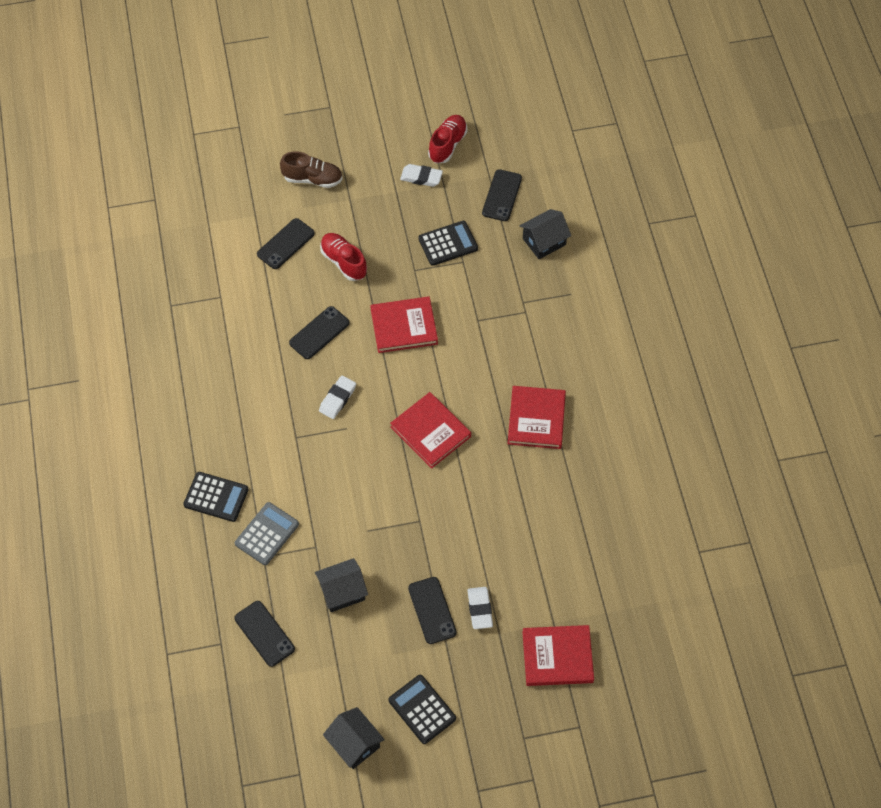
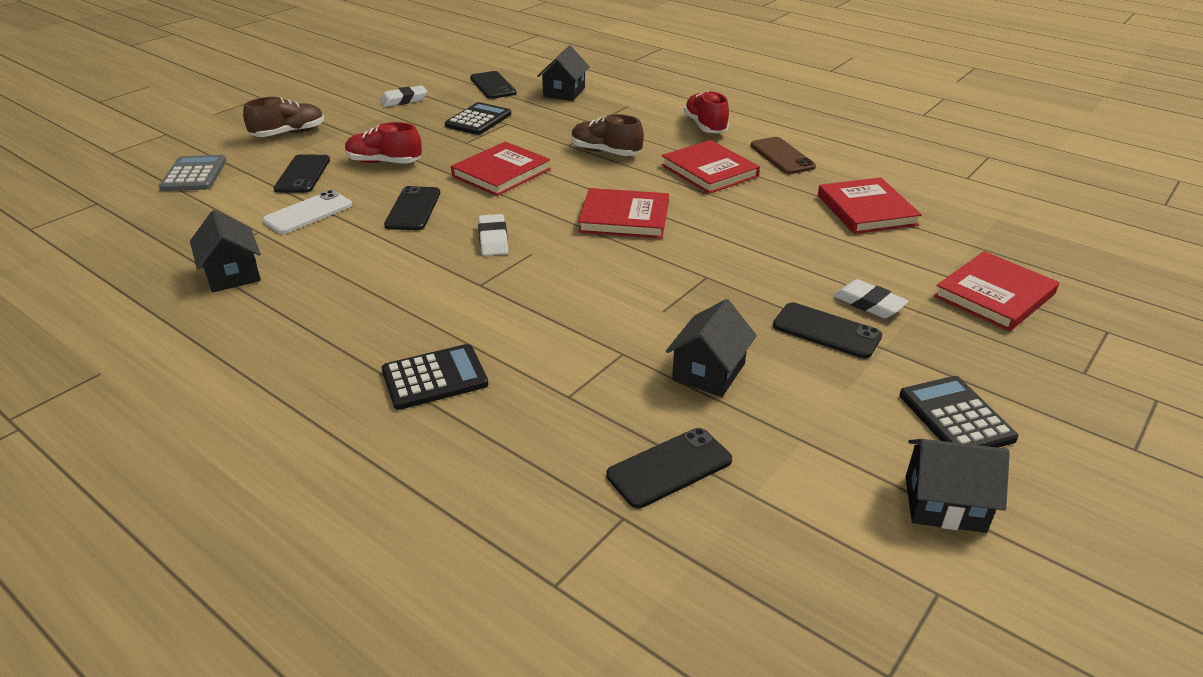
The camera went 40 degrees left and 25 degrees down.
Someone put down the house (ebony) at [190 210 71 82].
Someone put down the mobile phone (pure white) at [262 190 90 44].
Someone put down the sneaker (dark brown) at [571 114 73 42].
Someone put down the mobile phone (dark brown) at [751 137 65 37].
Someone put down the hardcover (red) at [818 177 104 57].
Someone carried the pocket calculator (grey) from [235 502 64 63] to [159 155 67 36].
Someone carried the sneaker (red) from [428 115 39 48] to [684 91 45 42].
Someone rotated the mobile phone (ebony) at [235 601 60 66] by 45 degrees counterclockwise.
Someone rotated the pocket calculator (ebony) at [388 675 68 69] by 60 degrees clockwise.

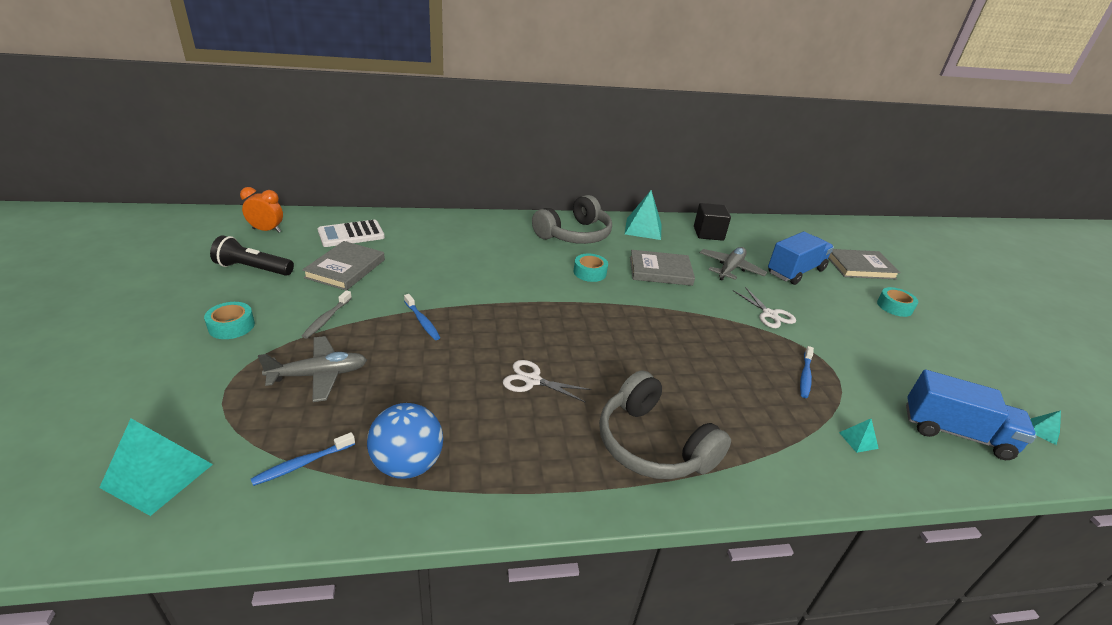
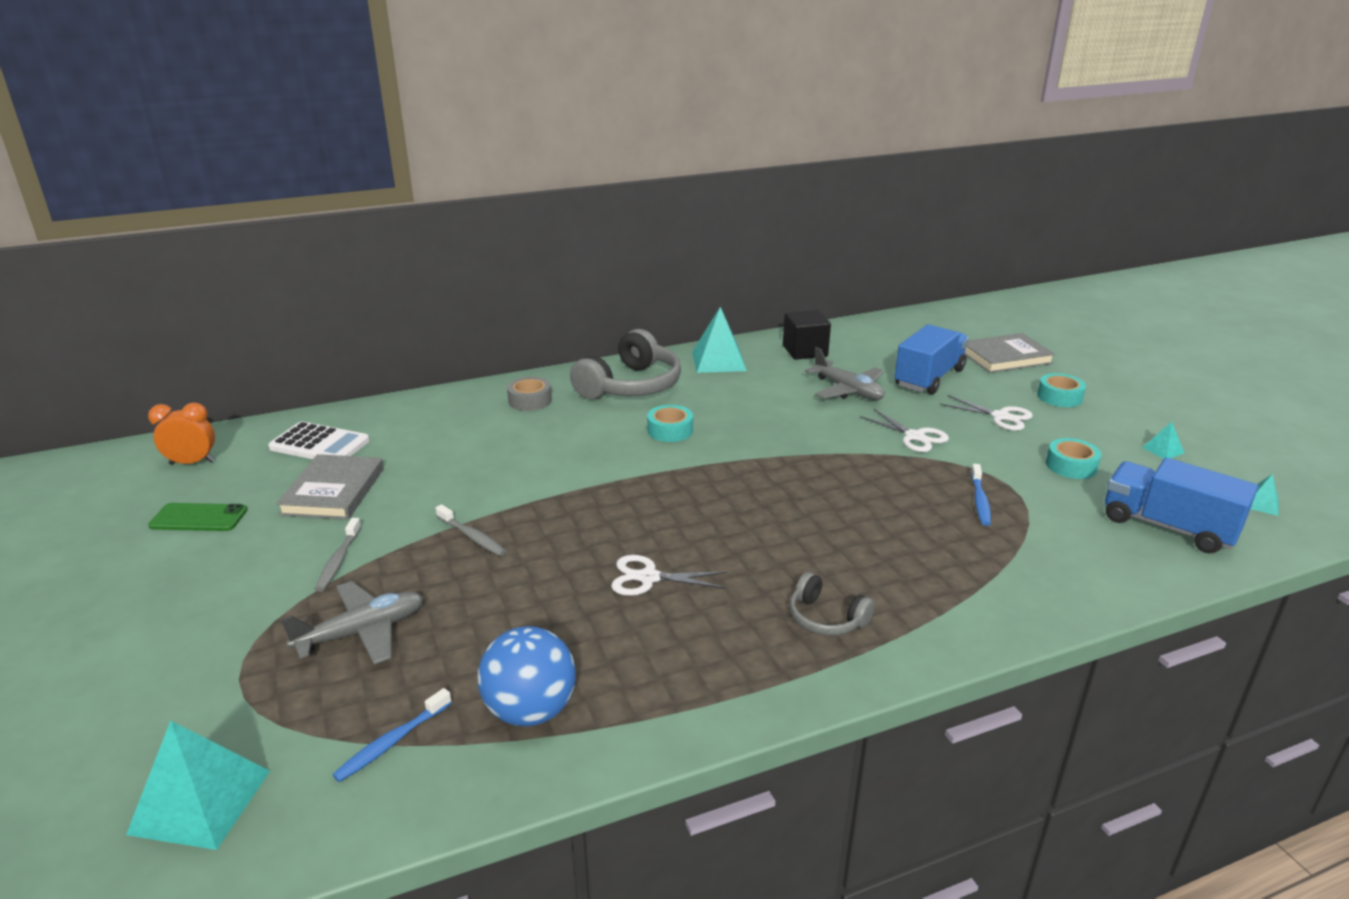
The camera went 10 degrees left and 5 degrees down.
Someone took away the hardcover (grey) at [630 250 65 36].
Someone put down the tape (grey) at [507 377 45 34].
Someone put down the pair of scissors (pure white) at [940 395 93 36].
Someone carried the tape (turquoise) from [204 302 51 37] to [1046 438 55 41].
Someone carried the solid pyramid (turquoise) from [839 419 40 34] to [1142 422 42 37].
Someone swapped the pocket torch (ebony) at [210 235 84 41] for the mobile phone (emerald) at [148 503 99 28].
Someone repainted the dental brush (royal blue) at [404 294 37 46], which became the dental brush (grey) at [436 504 71 52].
Someone rotated the pocket calculator (pure white) at [318 220 67 27] by 120 degrees counterclockwise.
Someone rotated the toy plane (grey) at [700 247 67 33] by 120 degrees clockwise.
Someone rotated the toy truck (royal blue) at [906 369 130 91] by 150 degrees counterclockwise.
Someone scaled the headset (grey) at [599 370 132 109] by 0.52.

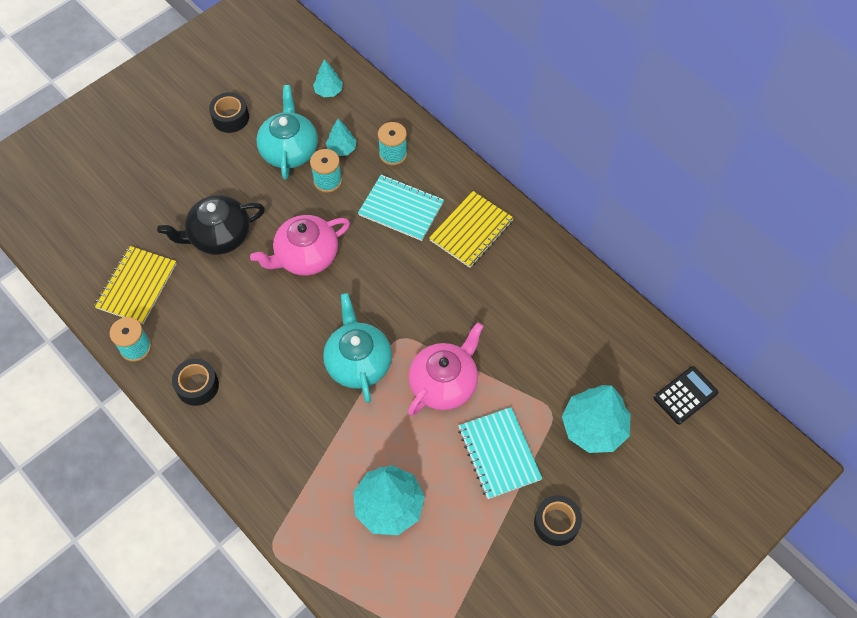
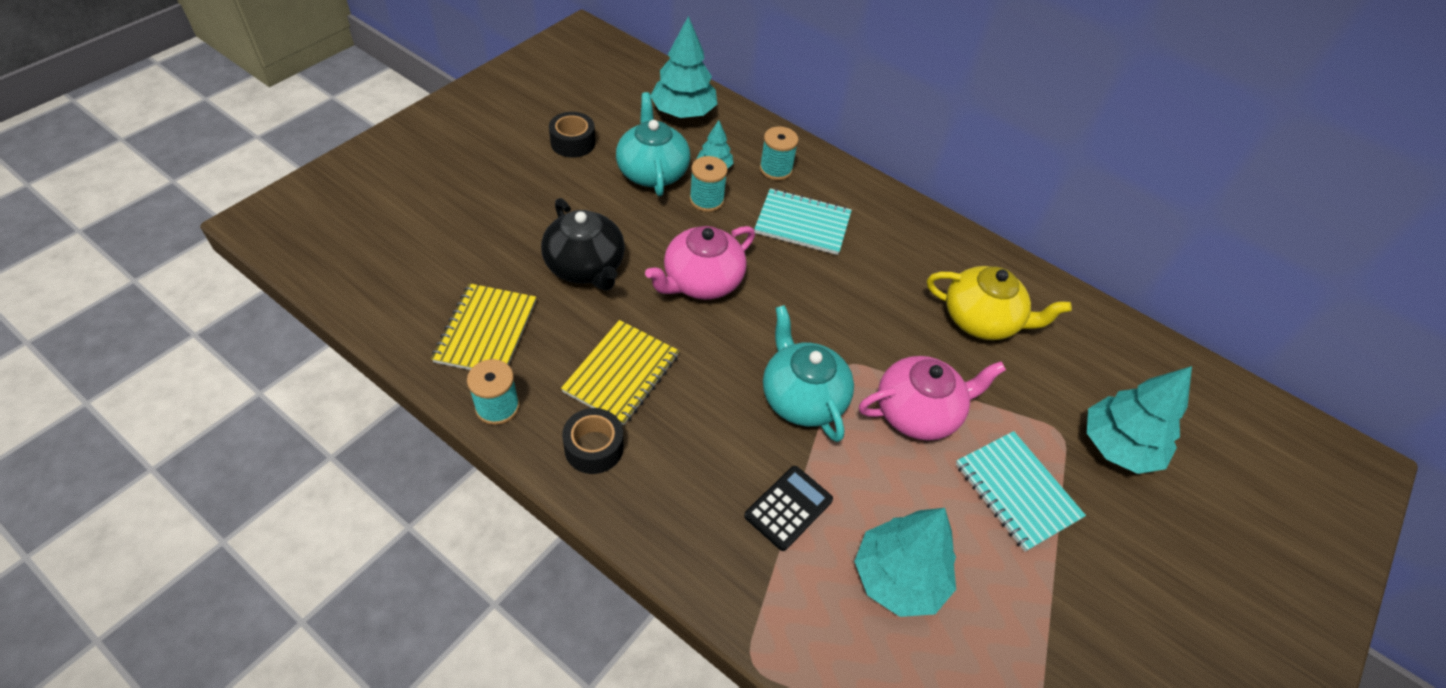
The camera went 15 degrees left and 10 degrees down.
Someone took away the tape (ebony) at [534 495 48 51].
Someone put down the teapot (golden) at [927 266 145 74].
Someone carried the notebook (golden) from [429 191 85 77] to [561 320 118 105].
Someone carried the pocket calculator (ebony) from [654 366 64 58] to [744 466 89 85].
Someone rotated the teapot (ebony) at [157 195 108 60] by 90 degrees counterclockwise.
Someone rotated the teapot (rosy) at [408 322 76 94] by 45 degrees clockwise.
Someone scaled the tree (turquoise) at [313 59 30 38] by 1.91.

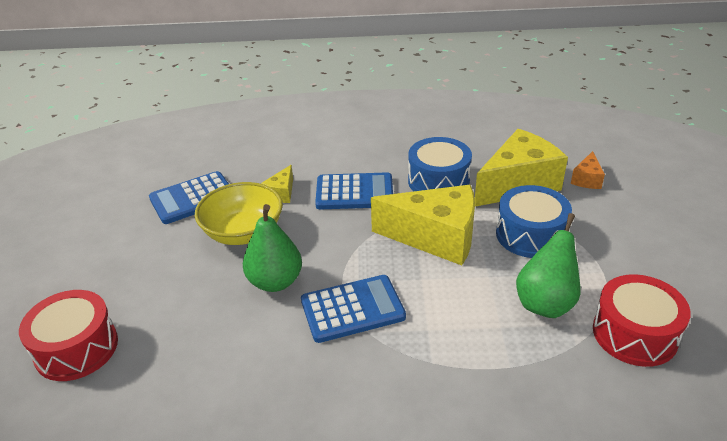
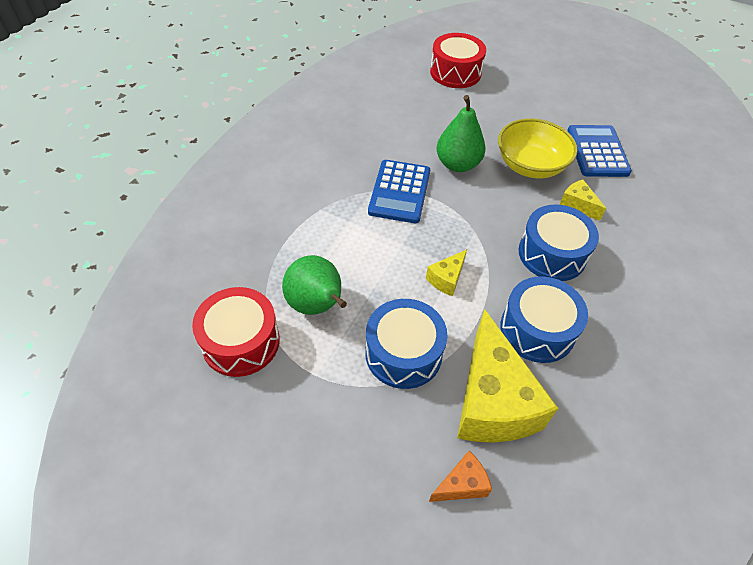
The camera went 115 degrees right and 15 degrees up.
Someone swapped the pocket calculator (royal blue) at [315 172 78 37] for the toy drum (royal blue) at [519 204 80 77].
Someone rotated the cheese (orange) at [571 151 34 38] by 105 degrees clockwise.
Someone scaled the cheese (golden) at [371 185 104 80] by 0.45.

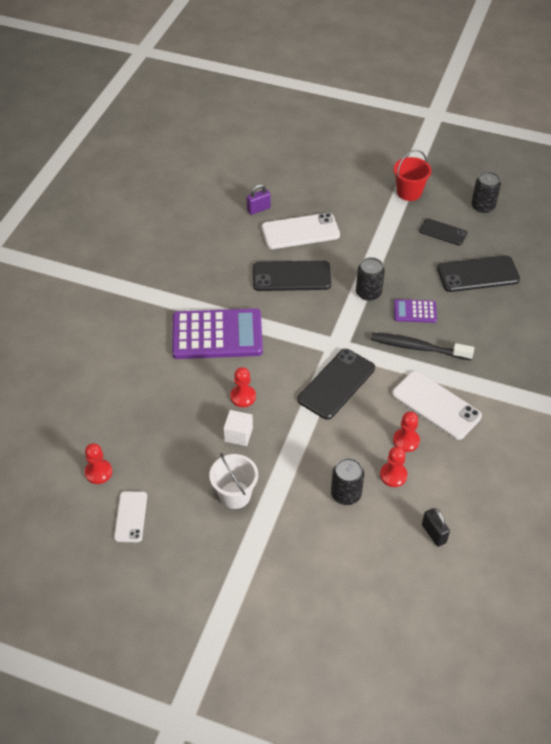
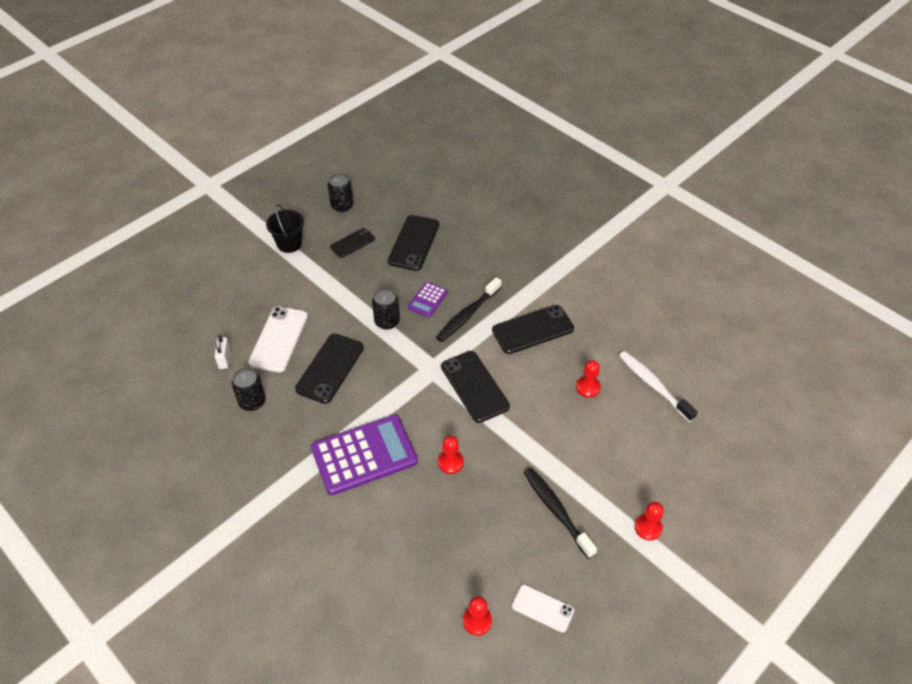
The camera went 65 degrees left and 0 degrees up.
Someone took away the cube (pure white) at [223 410 30 36].
Someone carried the soda can (ebony) from [331 458 33 47] to [232 368 34 43].
Someone carried the game pawn (red) from [393 412 27 40] to [635 502 29 39].
Someone swapped the sand bucket (pure white) at [209 453 49 56] for the dental brush (ebony) at [524 468 73 91].
Someone swapped the lock (ebony) at [422 508 28 39] for the dental brush (pure white) at [619 351 79 71].
Someone repainted the lock (violet) at [247 184 24 31], which became the lock (pure white) at [214 335 17 34].
Someone repainted the mobile phone (pure white) at [392 371 90 69], which became the mobile phone (ebony) at [492 305 82 49].
Someone repainted the sand bucket (red) at [394 150 38 51], which became the sand bucket (ebony) at [266 204 38 49].
Someone rotated the pocket calculator (violet) at [172 308 91 51] by 45 degrees clockwise.

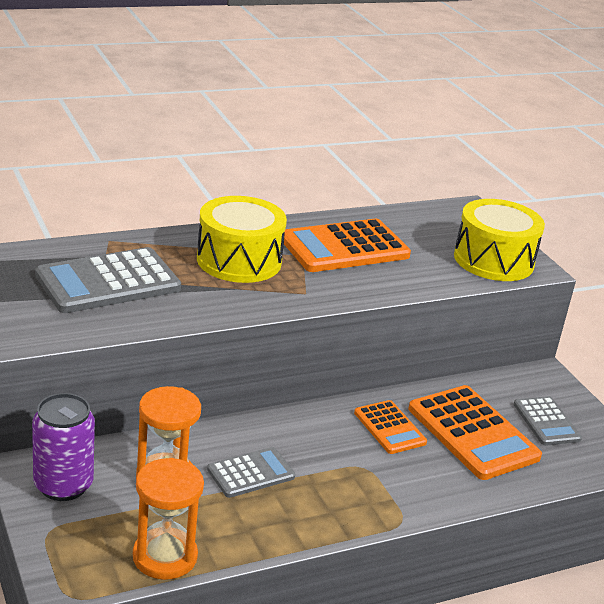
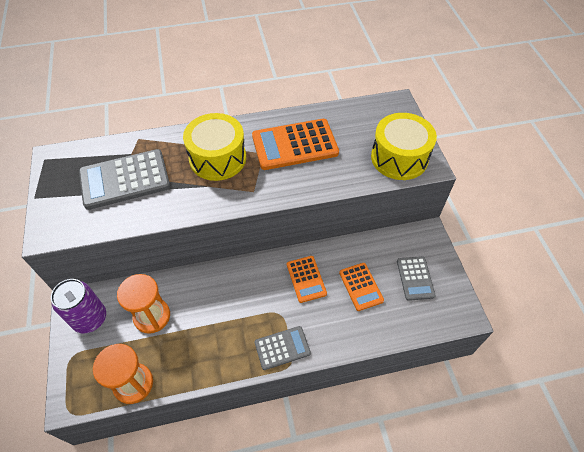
The camera went 15 degrees right and 25 degrees up.
Someone carried the pocket calculator (grey) from [207 447 88 51] to [255 326 56 44].
Someone scaled the pocket calculator (orange) at [408 385 134 95] by 0.57.

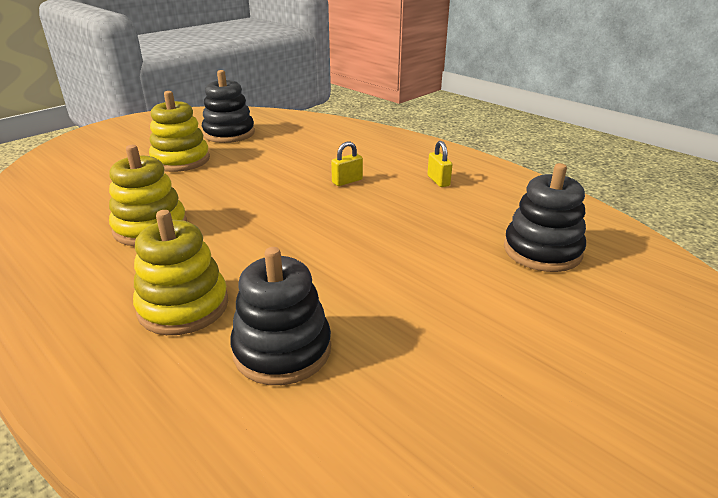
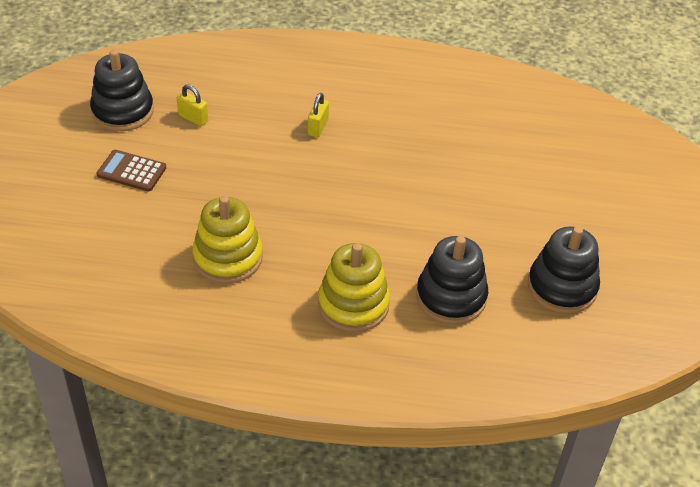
The camera went 40 degrees left and 15 degrees up.
Someone carried the lock (golden) from [427 141 25 46] to [177 84 31 42].
Someone carried the stacking rings (ebony) from [504 163 82 109] to [528 226 72 88].
Someone swapped the stacking rings (golden) at [149 91 61 81] for the pocket calculator (dark brown) at [97 150 69 42].

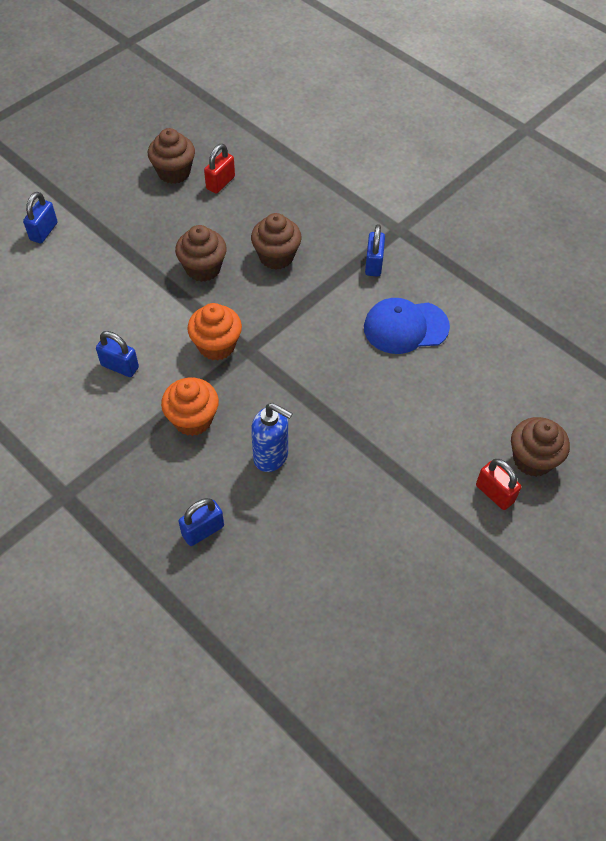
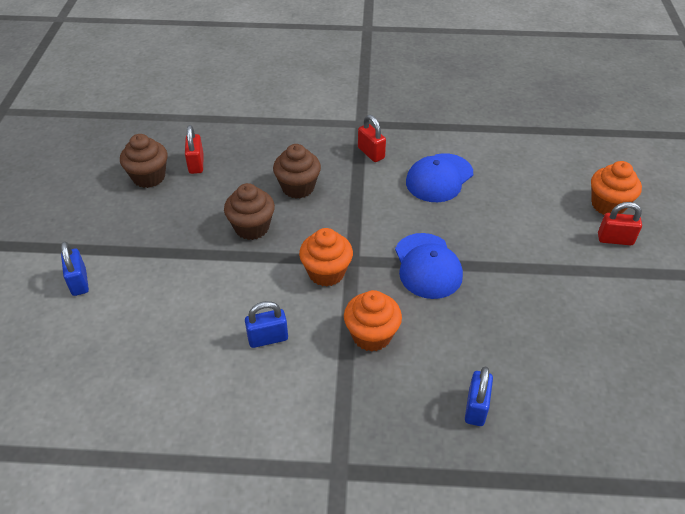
The camera went 40 degrees left and 10 degrees down.
Someone took away the soap pump (royal blue) at [251 403 42 69].
Someone put down the cap (royal blue) at [395 233 68 66].
Someone repainted the lock (royal blue) at [365 224 20 53], which became the lock (red) at [358 115 28 47].
Someone repainted the fairy cake (dark brown) at [511 417 59 60], which became the fairy cake (orange) at [591 161 51 54].

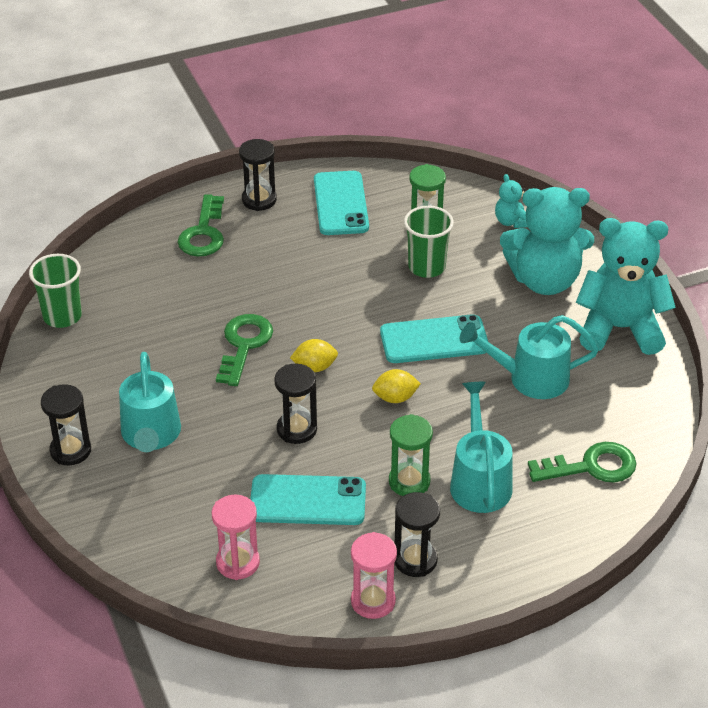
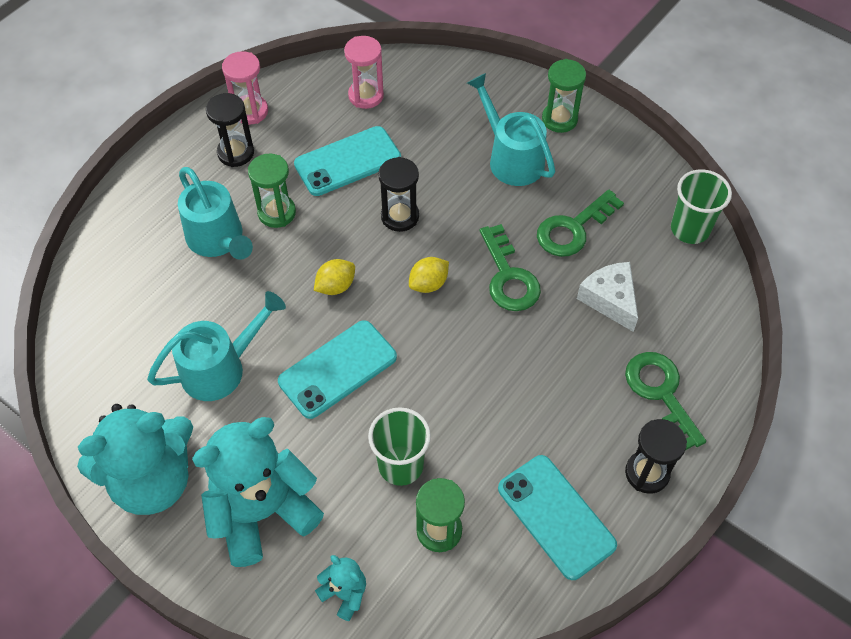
The camera went 150 degrees right and 15 degrees up.
Someone put down the cheese (pure white) at [577 262 61 70].
Someone carried the key (emerald) from [528 442 109 40] to [537 189 87 68].
Someone repainted the sandglass (ebony) at [41 384 50 82], which became the sandglass (emerald) at [542 59 44 74].

